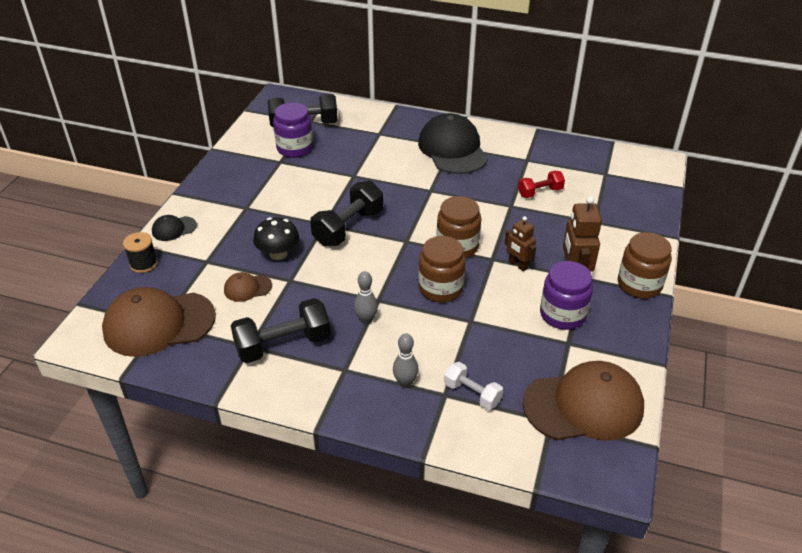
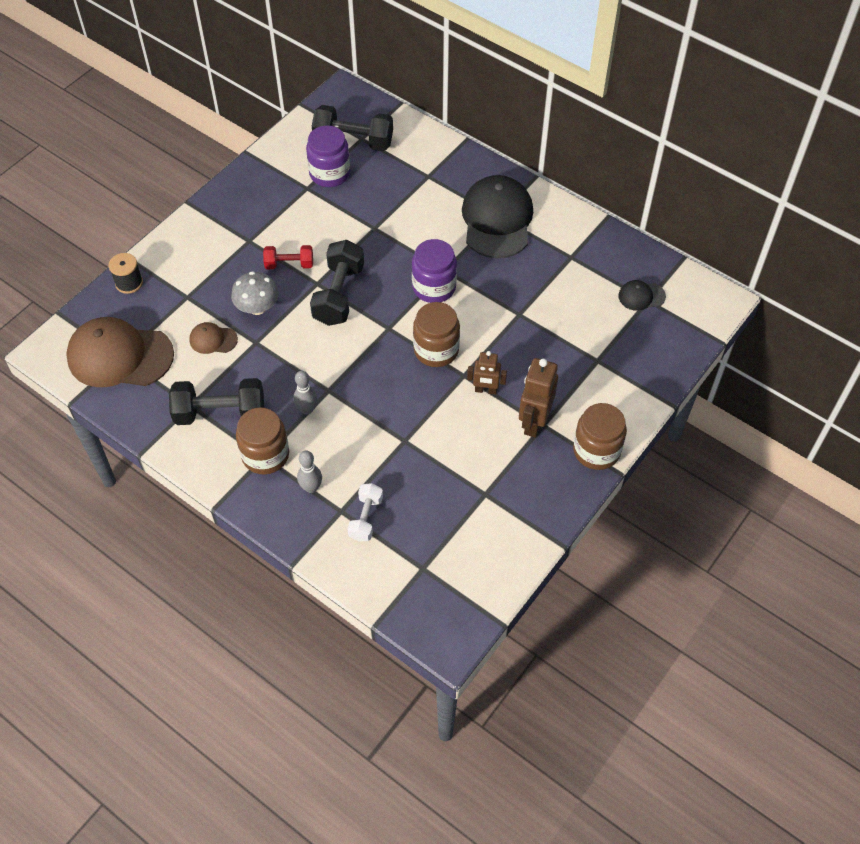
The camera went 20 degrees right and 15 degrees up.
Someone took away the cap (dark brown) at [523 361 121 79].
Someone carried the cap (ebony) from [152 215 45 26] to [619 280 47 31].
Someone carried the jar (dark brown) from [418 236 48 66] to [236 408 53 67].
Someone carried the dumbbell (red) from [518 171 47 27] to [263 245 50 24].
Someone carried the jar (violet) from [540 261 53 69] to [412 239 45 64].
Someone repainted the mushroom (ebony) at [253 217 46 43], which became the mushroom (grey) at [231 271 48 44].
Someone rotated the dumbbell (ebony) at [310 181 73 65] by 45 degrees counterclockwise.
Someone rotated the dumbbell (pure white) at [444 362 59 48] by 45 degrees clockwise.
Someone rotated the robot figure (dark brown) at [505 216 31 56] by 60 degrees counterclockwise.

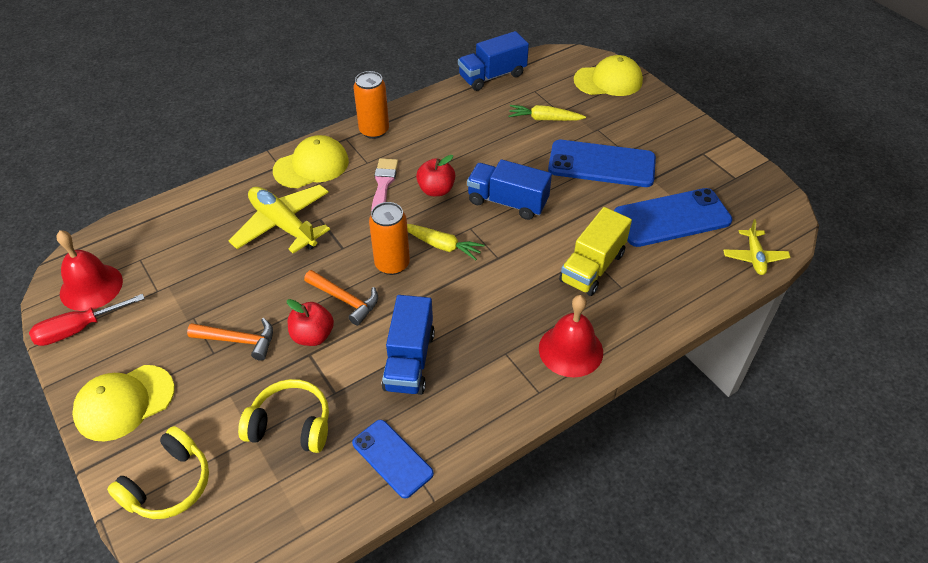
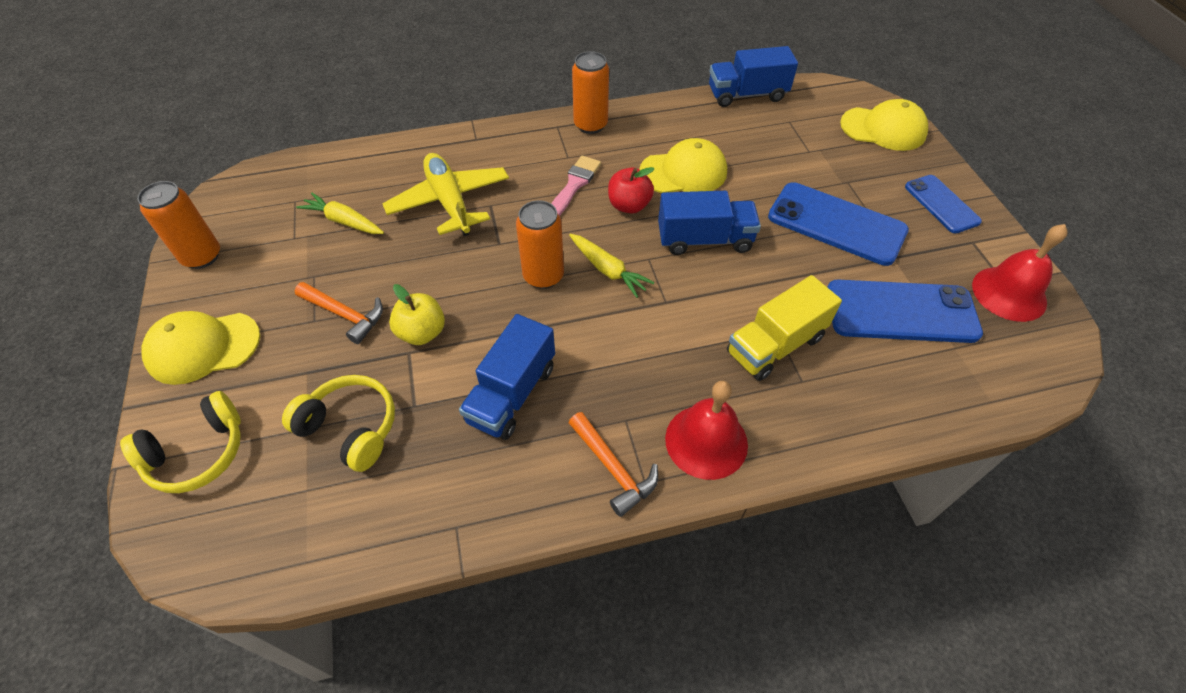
The camera went 20 degrees right and 5 degrees up.
Someone took away the toy plane (golden) at [723 219 68 56].
Someone carried the hand bell (red) from [56 230 67 81] to [972 224 96 98].
Someone carried the cap (golden) from [273 135 76 53] to [639 138 88 55].
Someone carried the carpenter's hammer (orange) from [304 270 74 56] to [569 412 89 105].
Someone carried the mobile phone (royal blue) from [352 420 82 78] to [905 175 77 58].
Someone carried the toy carrot (golden) from [508 105 78 16] to [296 193 88 41].
Someone swapped the flat screwdriver (red) at [29 294 116 52] for the soda can (orange) at [137 181 83 88].
Someone repainted the apple (red) at [287 299 47 47], which became the apple (golden) at [389 284 56 61].
Someone rotated the toy truck (royal blue) at [467 159 85 61] by 135 degrees clockwise.

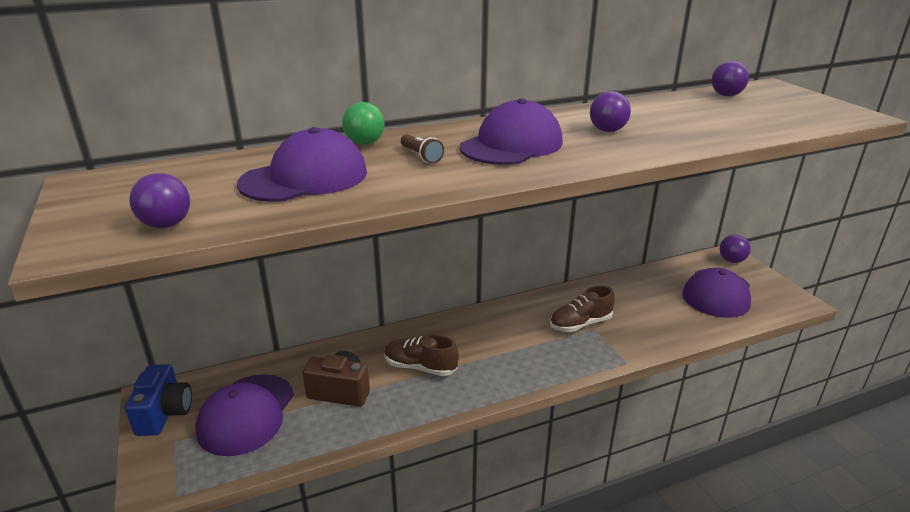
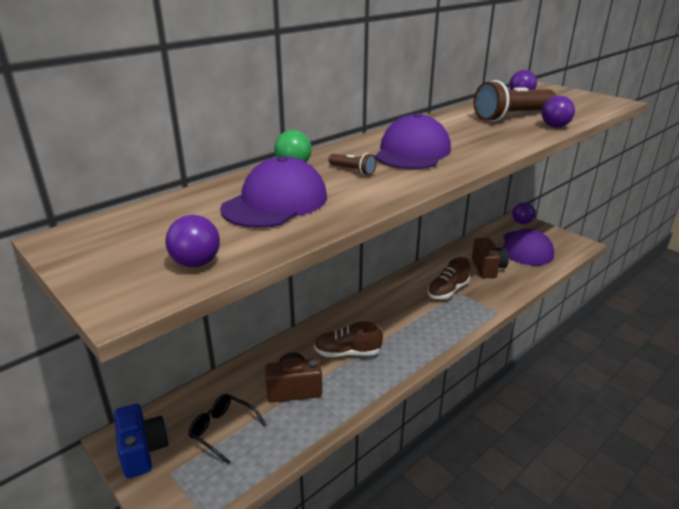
The camera went 20 degrees left and 0 degrees up.
Someone put down the camera (dark brown) at [472 238 37 40].
Someone put down the pocket torch (dark brown) at [474 80 83 42].
Someone carried the sphere (violet) from [590 91 41 41] to [542 96 33 32].
Someone swapped the cap (violet) at [195 374 99 82] for the glasses (ebony) at [188 394 79 71].

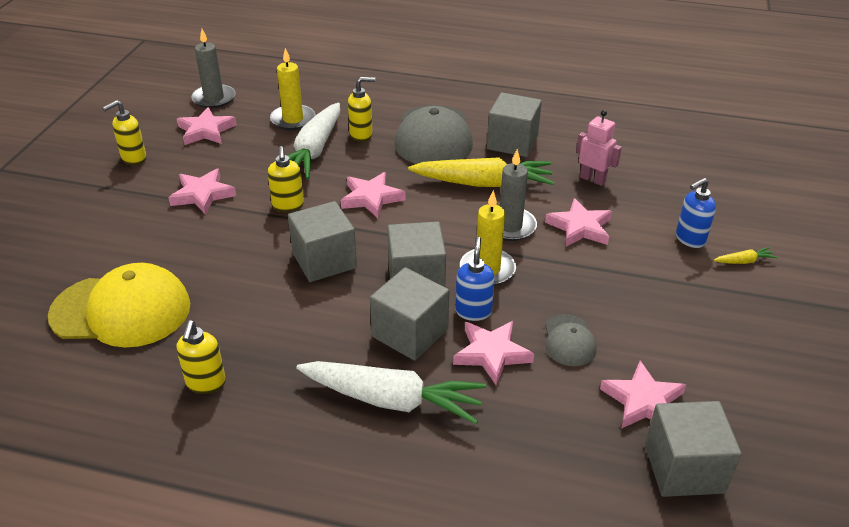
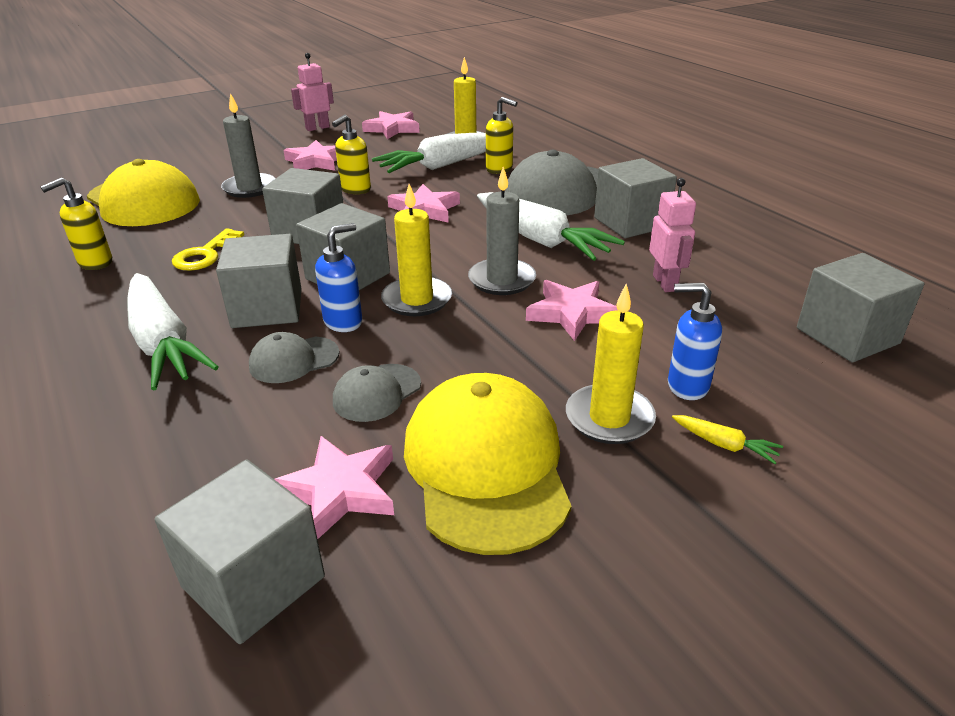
The camera went 45 degrees right and 5 degrees down.
Someone put down the key (golden) at [172 228 72 43].
Someone put down the cap (golden) at [404 373 167 182].
Someone put down the wax candle (golden) at [566 284 90 160].
Someone put down the cube (grey) at [797 253 127 109].
Someone carried the wax candle (grey) from [191 29 45 79] to [221 93 55 105].
Someone swapped the soap pump (golden) at [102 100 45 65] for the robot figure (rosy) at [291 53 43 78].
Someone swapped the star shape (rosy) at [453 321 81 64] for the cap (grey) at [249 332 91 51].
Someone repainted the toy carrot (golden) at [408 157 146 30], which became the toy carrot (pure white) at [477 192 148 69].

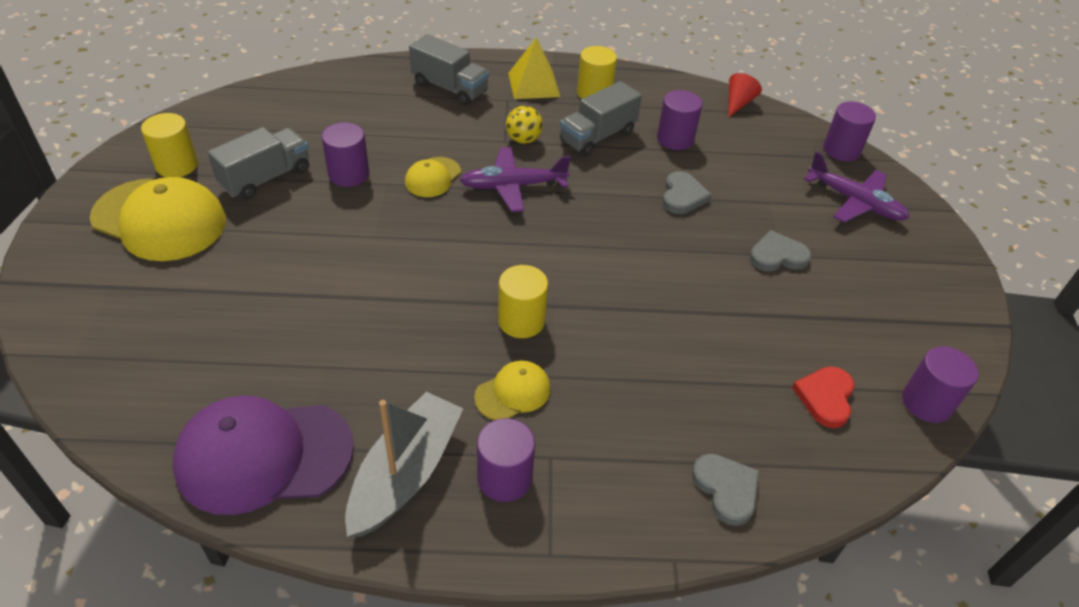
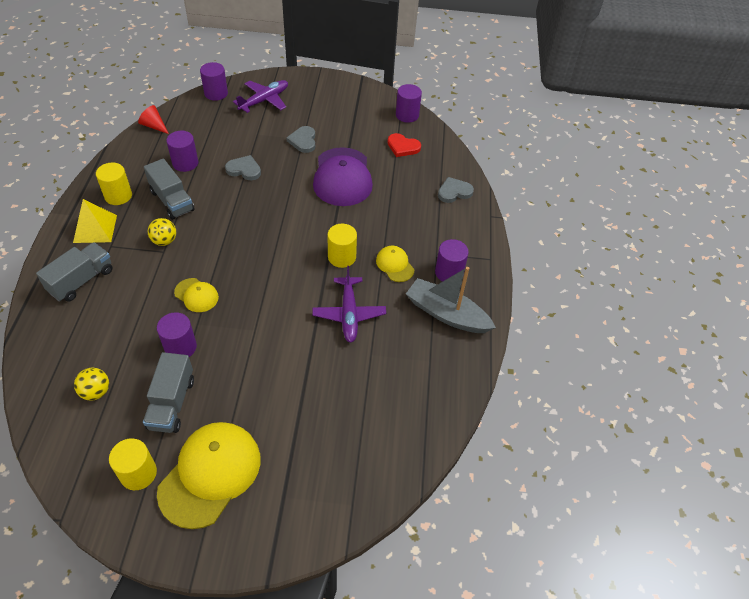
The camera went 85 degrees left and 5 degrees up.
Someone put down the sphere (golden) at [74 368 35 33].
Someone carried the cap (violet) from [173 396 181 119] to [313 147 60 59].
Someone carried the toy plane (violet) from [460 147 111 65] to [312 266 74 77].
Someone rotated the toy truck (grey) at [208 127 101 73] by 135 degrees counterclockwise.

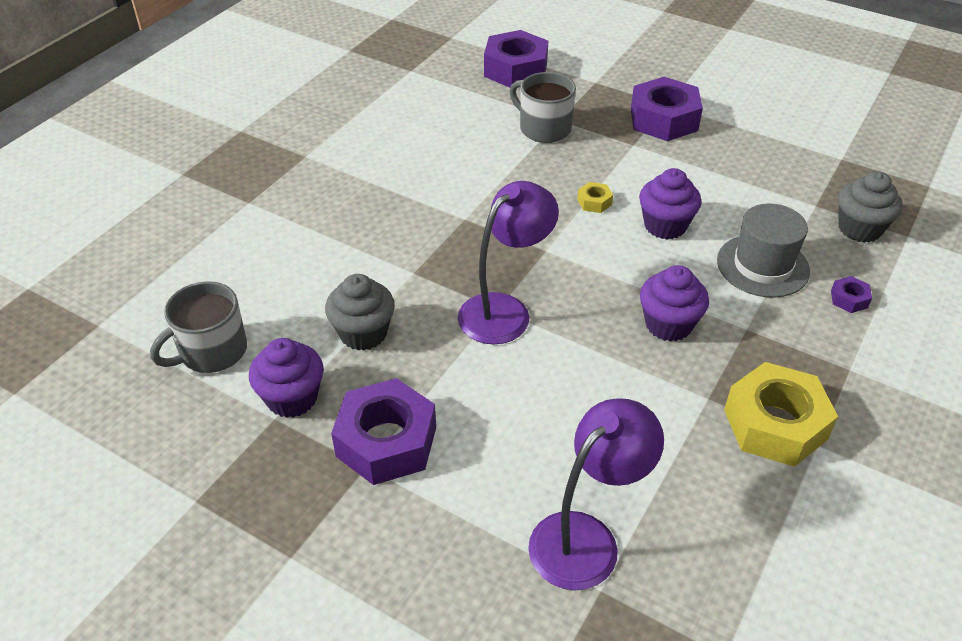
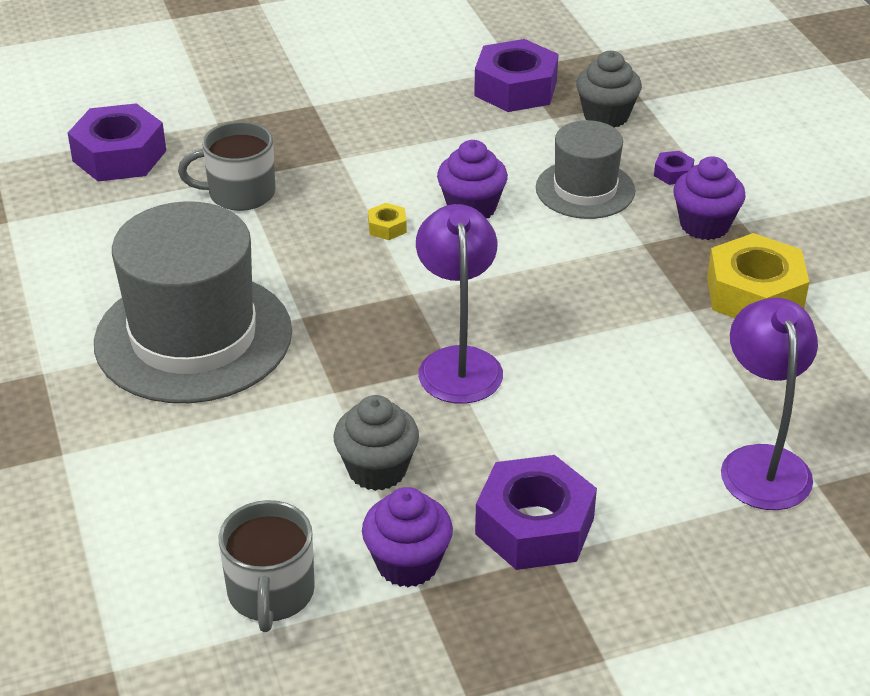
The camera went 50 degrees left and 5 degrees down.
Someone put down the tall hat (grey) at [94 201 198 202].
Someone carried the hex nut (violet) from [631 77 72 64] to [474 39 84 73].
Someone carried the fairy cake (violet) from [640 265 69 77] to [673 156 73 84].

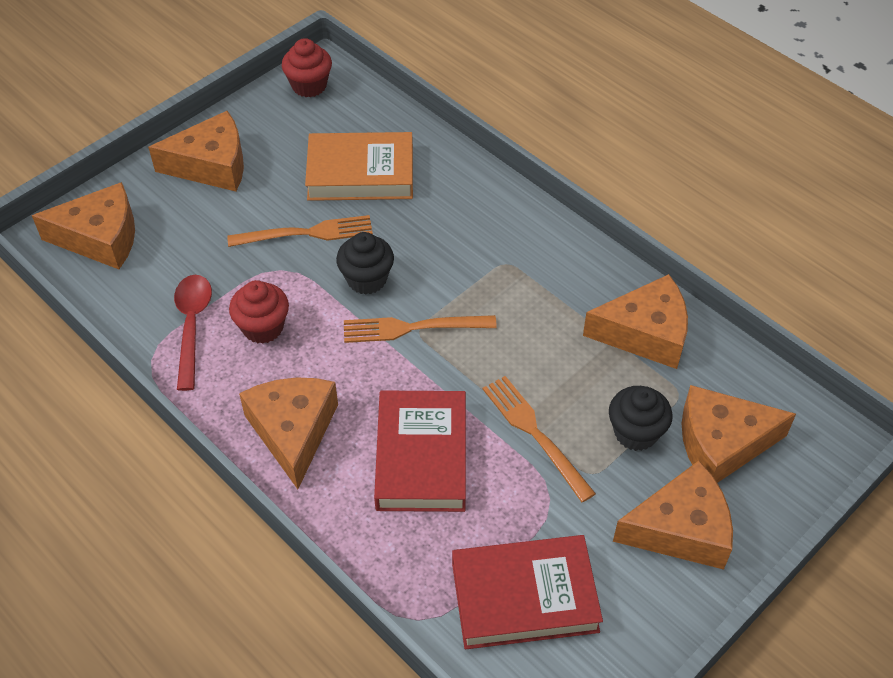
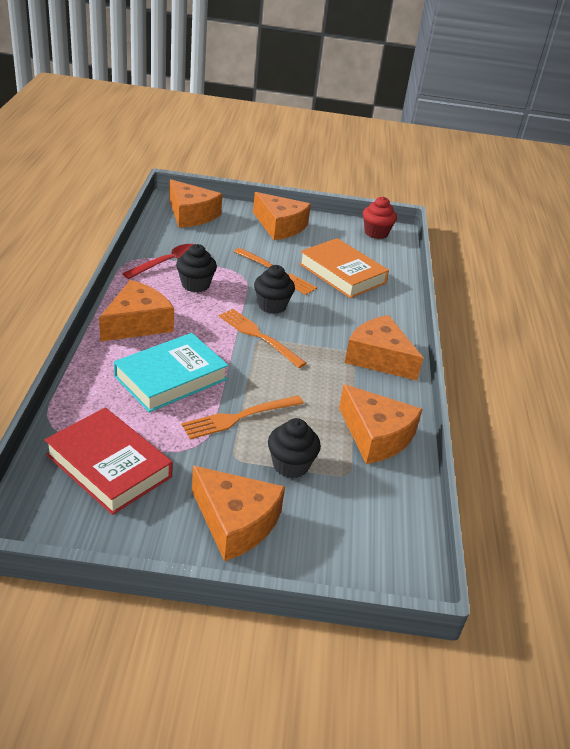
The camera went 45 degrees right and 15 degrees down.
Someone carried the cheese (orange) from [682 385 114 98] to [345 315 78 65].
Someone repainted the fairy cake (red) at [229 280 60 64], which became the fairy cake (ebony) at [176 244 41 48].
Someone repainted the hardcover (red) at [374 391 92 121], which became the hardcover (turquoise) at [114 333 115 79].
Someone rotated the table fork (orange) at [483 376 113 126] by 135 degrees counterclockwise.

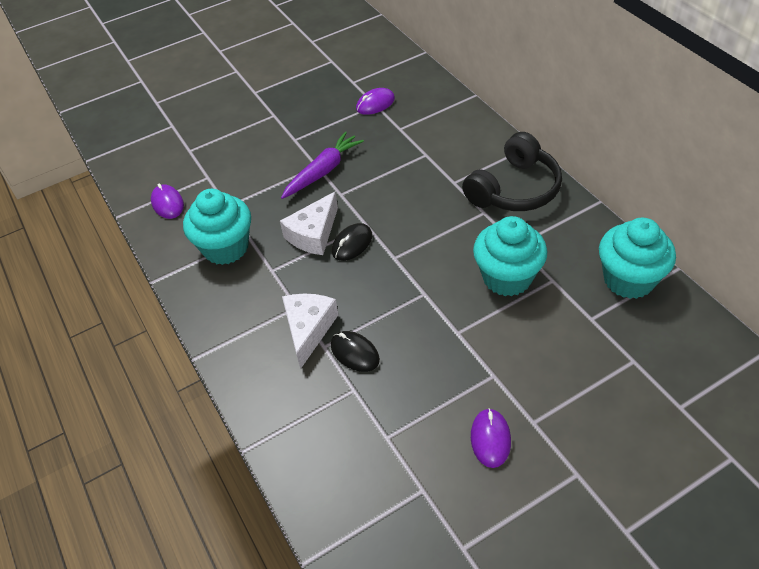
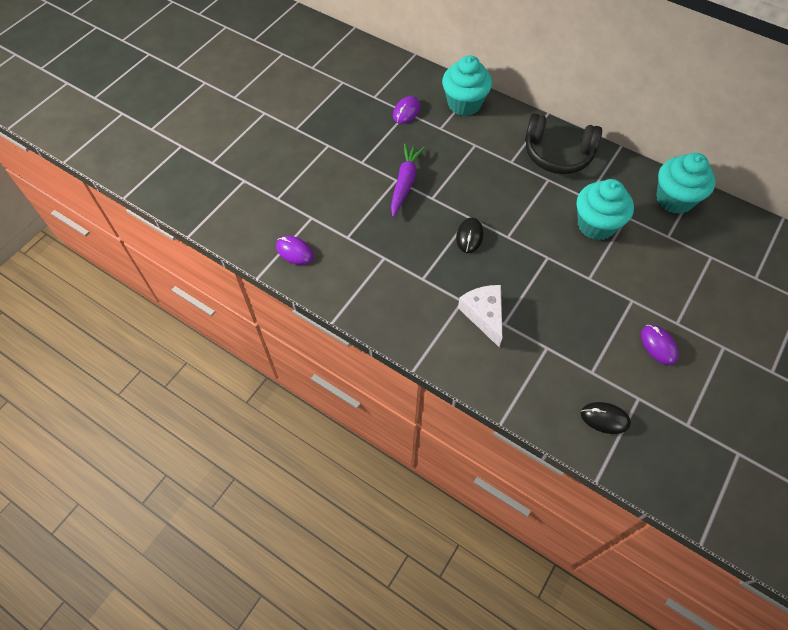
The camera went 30 degrees left and 10 degrees up.
Someone took away the cheese (pure white) at [280 192 58 63].
Someone carried the fairy cake (turquoise) from [183 189 68 76] to [442 55 50 61].
Someone carried the PC mouse (ebony) from [331 331 49 41] to [581 402 50 32].
Someone rotated the headset (ebony) at [462 132 100 79] by 90 degrees clockwise.

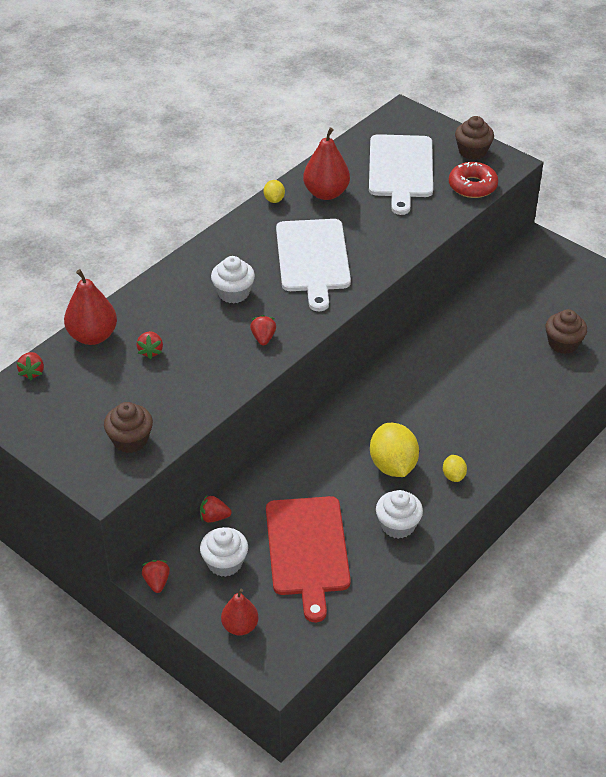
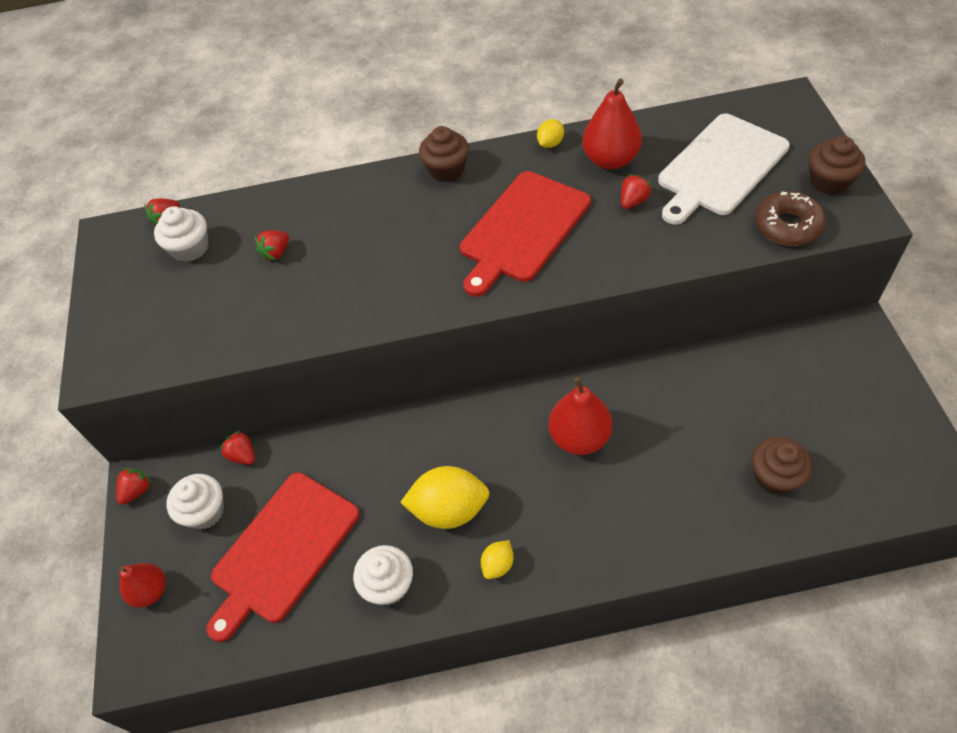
The camera went 45 degrees right and 10 degrees up.
Someone carried the toy pear (red) from [64 269 53 76] to [549 377 63 78].
Someone carried the fairy cake (dark brown) from [104 402 49 51] to [419 126 50 56].
Someone carried the fairy cake (pure white) from [211 256 44 48] to [154 206 54 56].
Someone carried the strawberry (red) from [250 315 26 30] to [621 174 31 35].
Someone repainted the chopping board (pure white) at [276 219 75 92], which became the chopping board (red) at [460 171 131 126].
Someone repainted the doughnut (red) at [449 162 49 36], which became the doughnut (dark brown) at [755 191 71 55].
Someone rotated the citrus fruit (golden) at [370 423 49 54] by 60 degrees clockwise.

